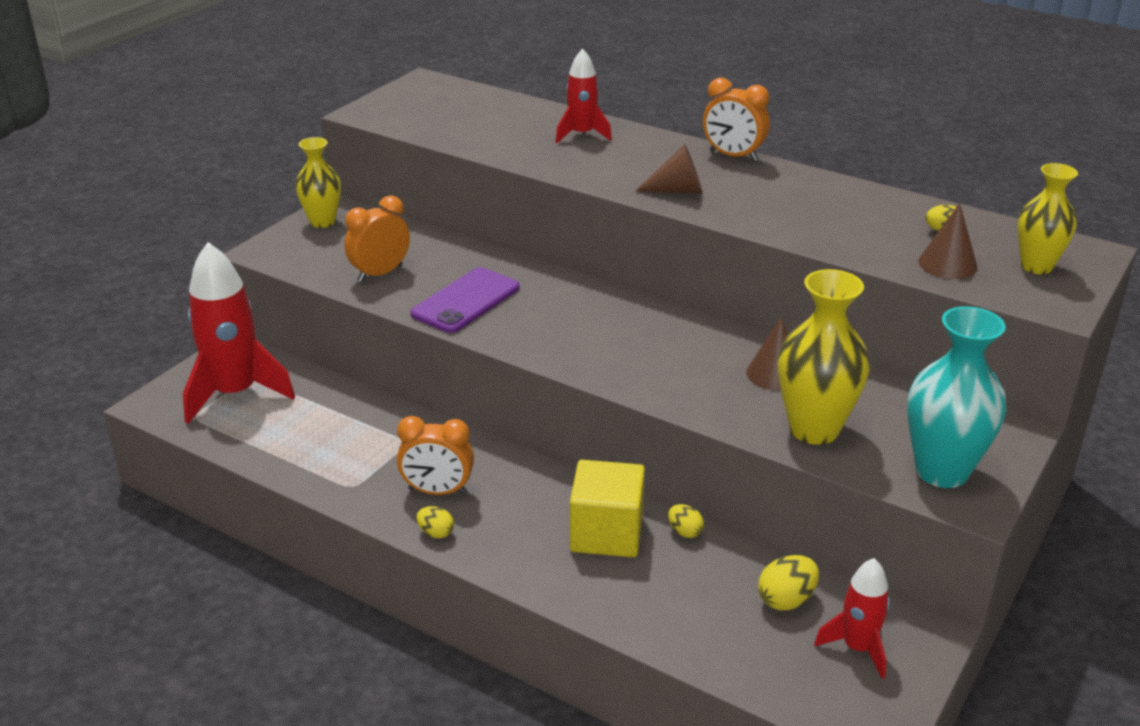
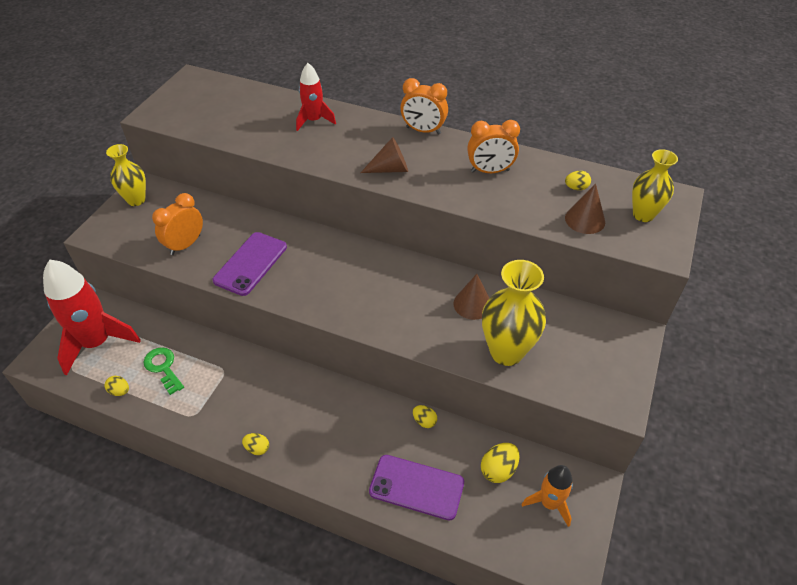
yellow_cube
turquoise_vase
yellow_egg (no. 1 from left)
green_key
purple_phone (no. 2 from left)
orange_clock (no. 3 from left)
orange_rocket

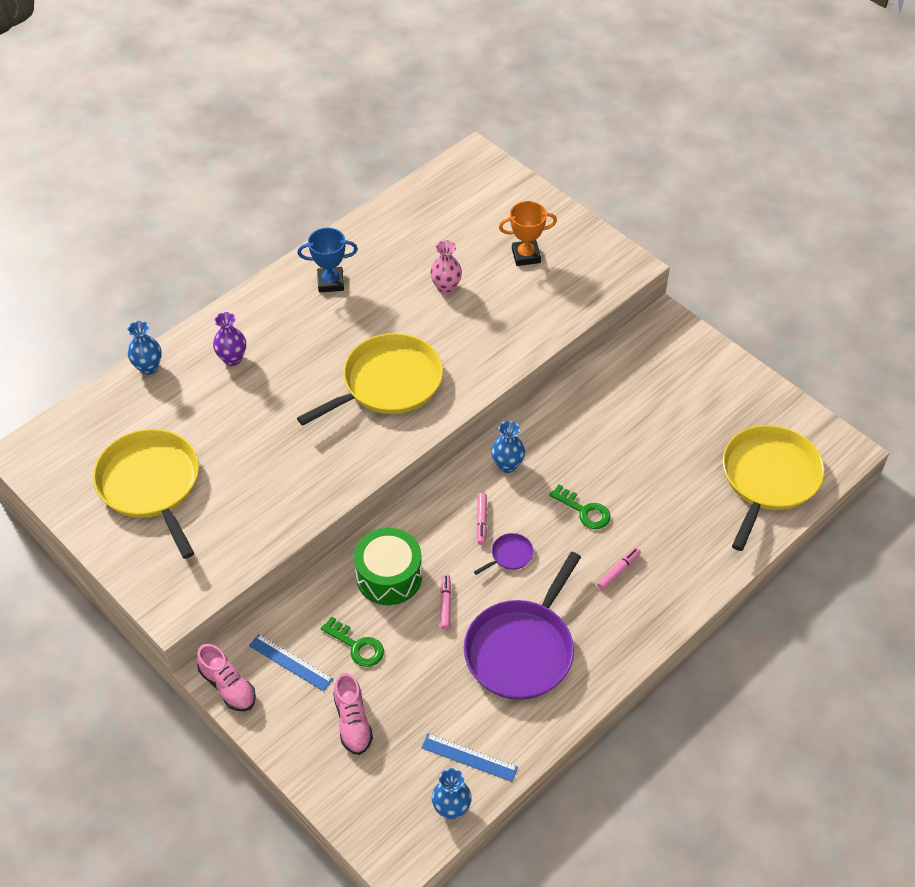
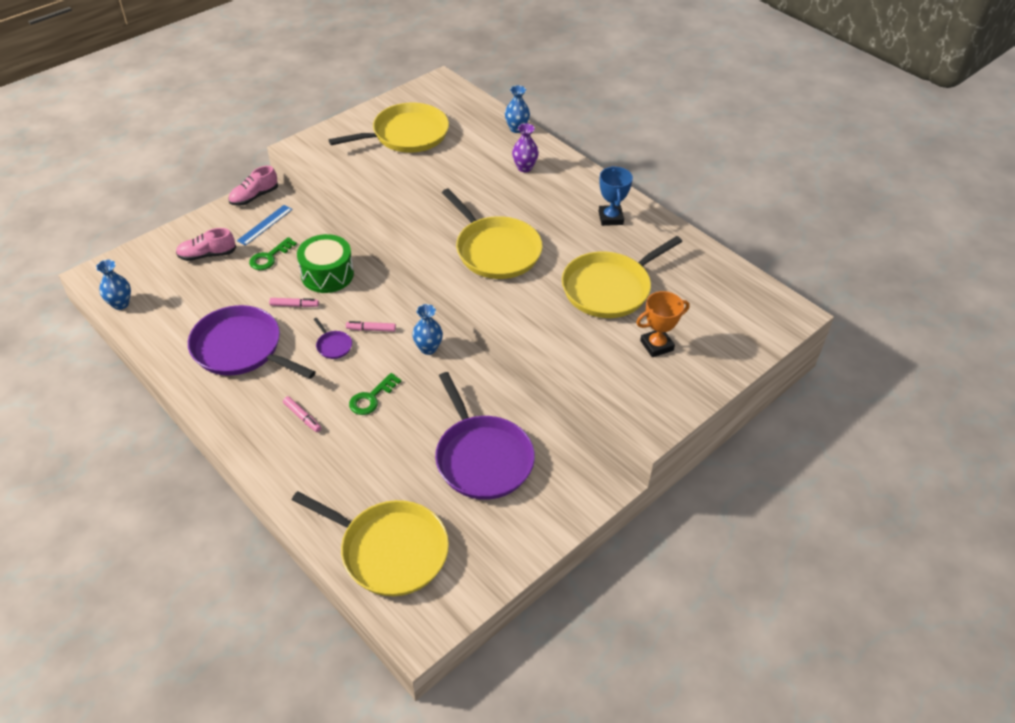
blue_ruler (no. 2 from left in the first image)
purple_pan (no. 3 from left)
yellow_pan (no. 4 from left)
orange_trophy

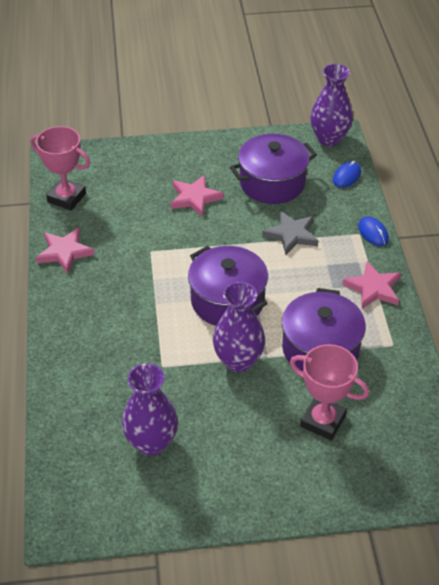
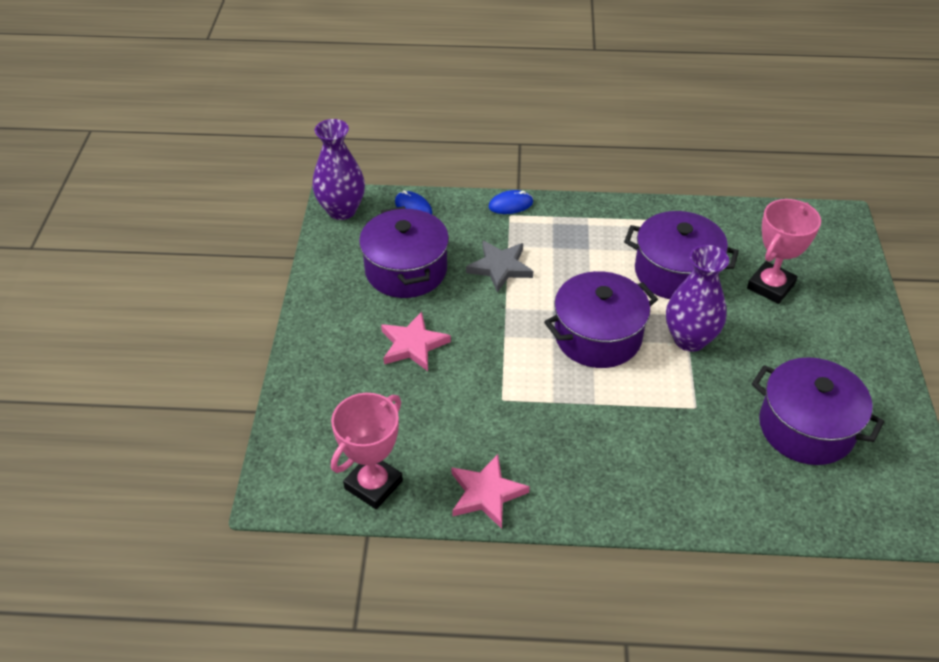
pink_star (no. 3 from left in the first image)
purple_pot (no. 4 from left)

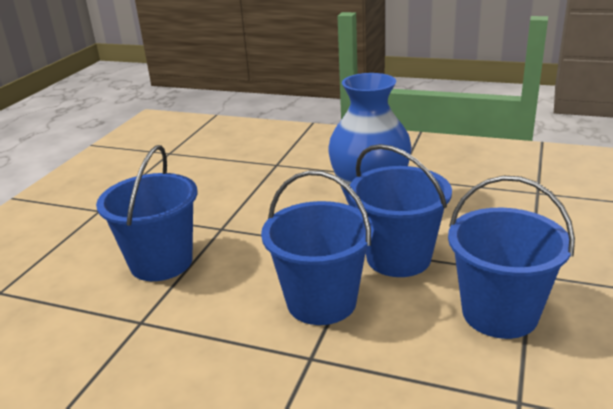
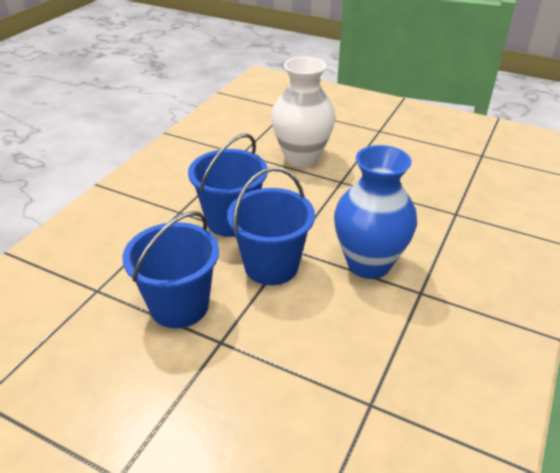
white_vase

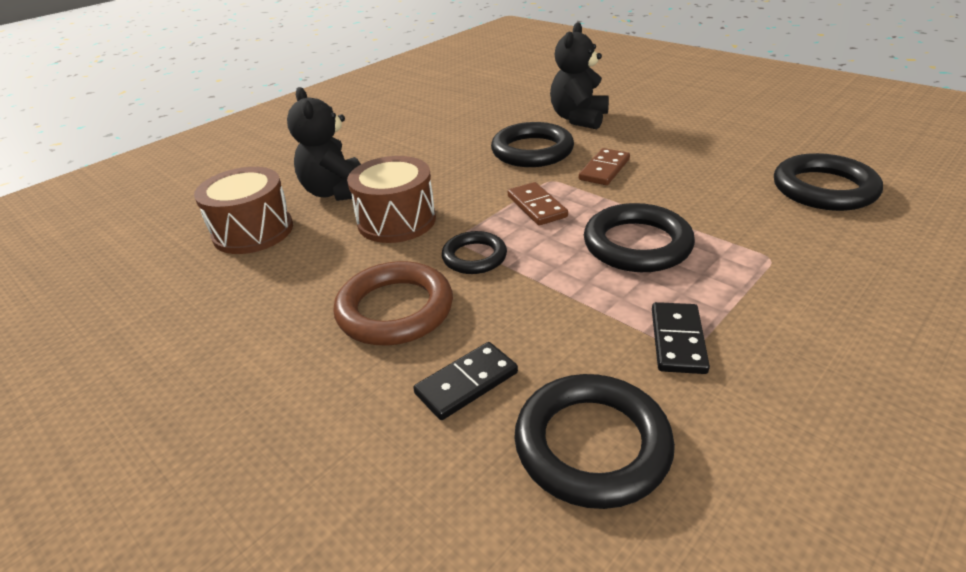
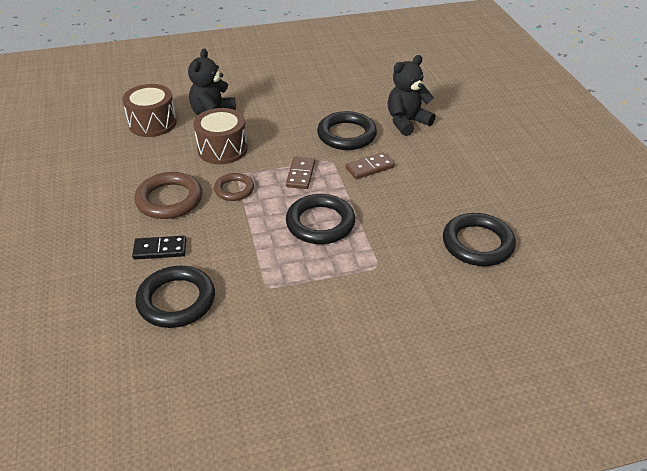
black_domino (no. 2 from left in the first image)
brown_ring (no. 2 from left)

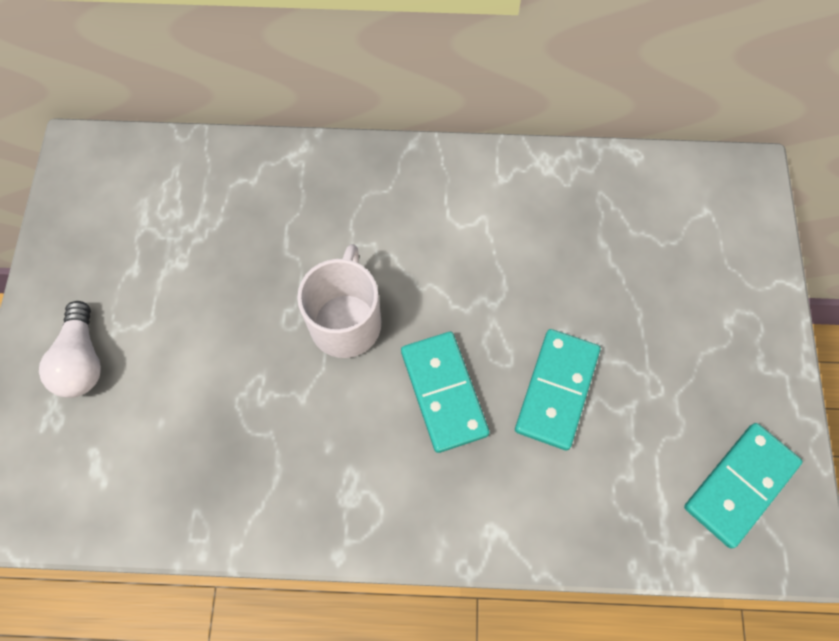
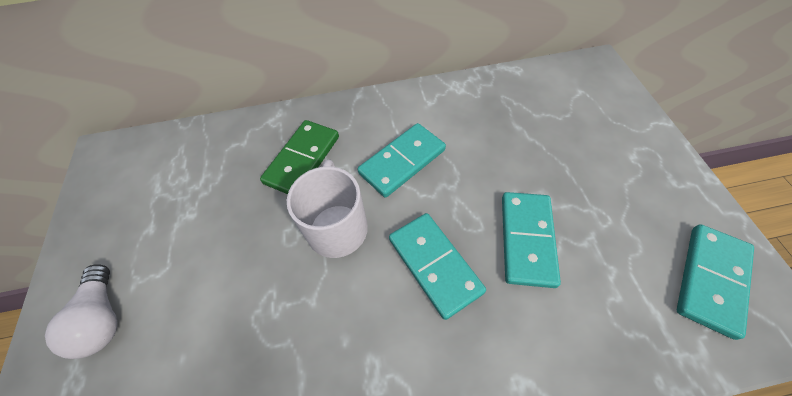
green_domino
turquoise_domino (no. 1 from left)

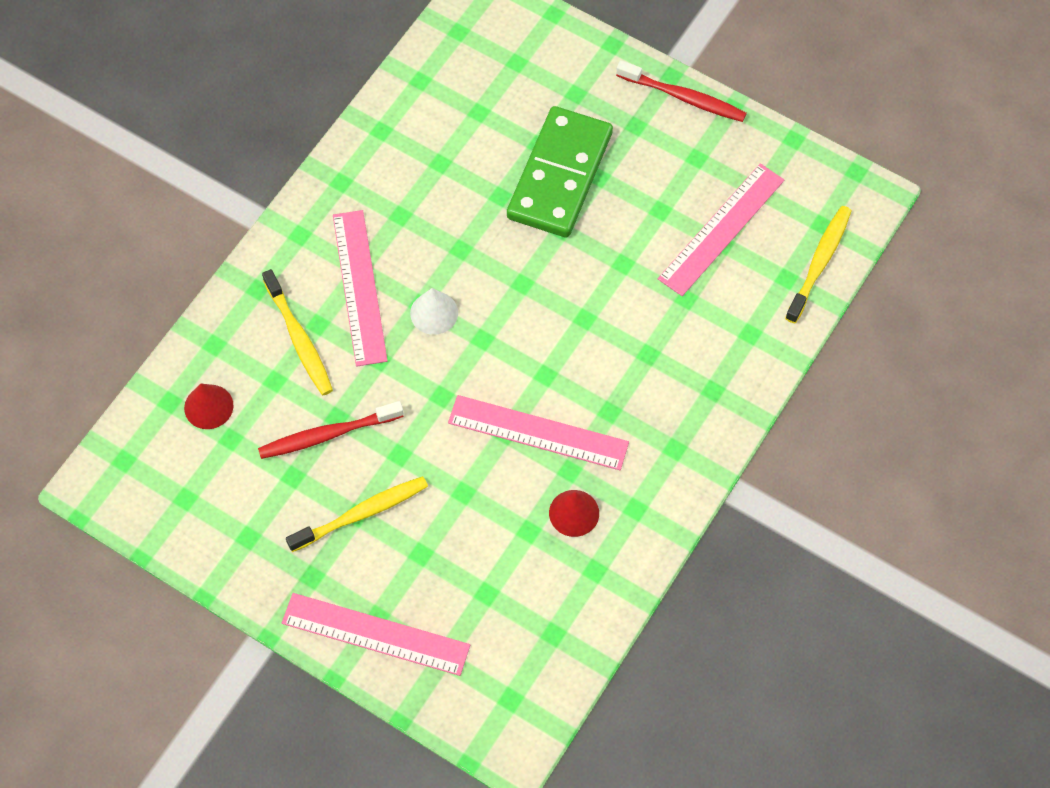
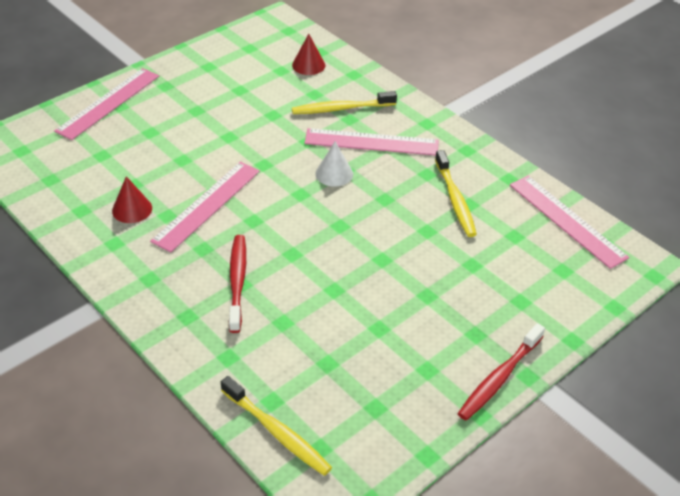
green_domino
red_toothbrush (no. 1 from left)
yellow_toothbrush (no. 3 from left)
pink_ruler (no. 4 from left)

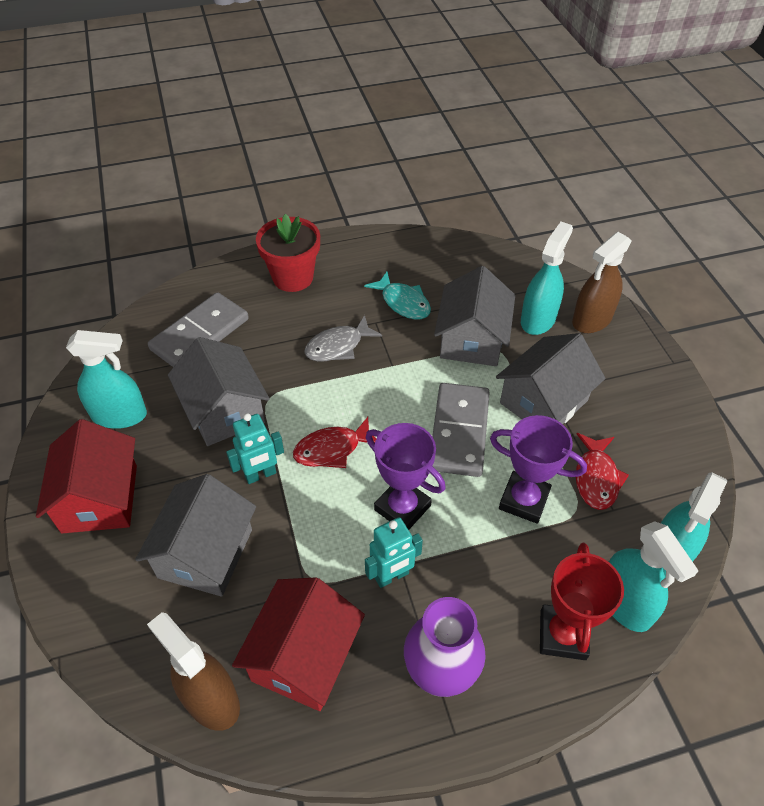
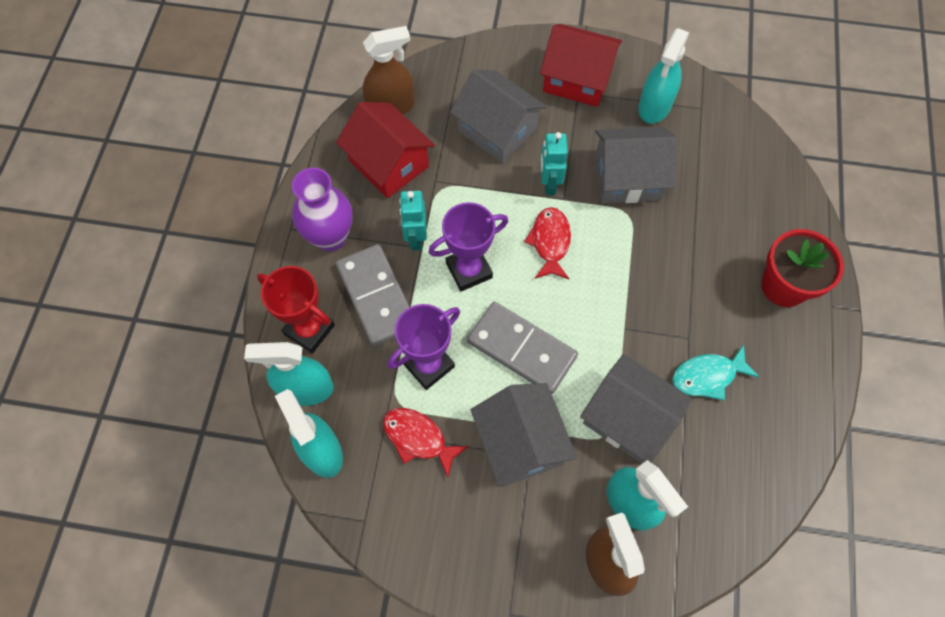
grey_fish
grey_domino (no. 1 from left)

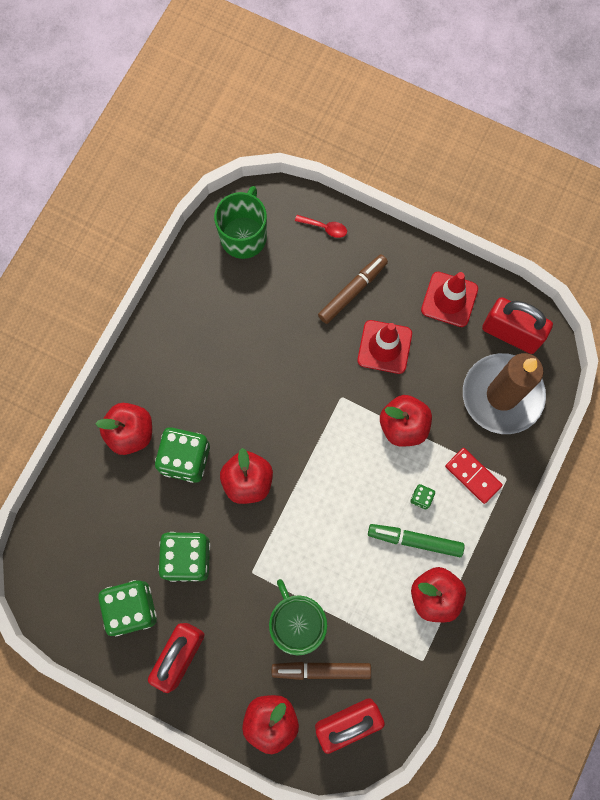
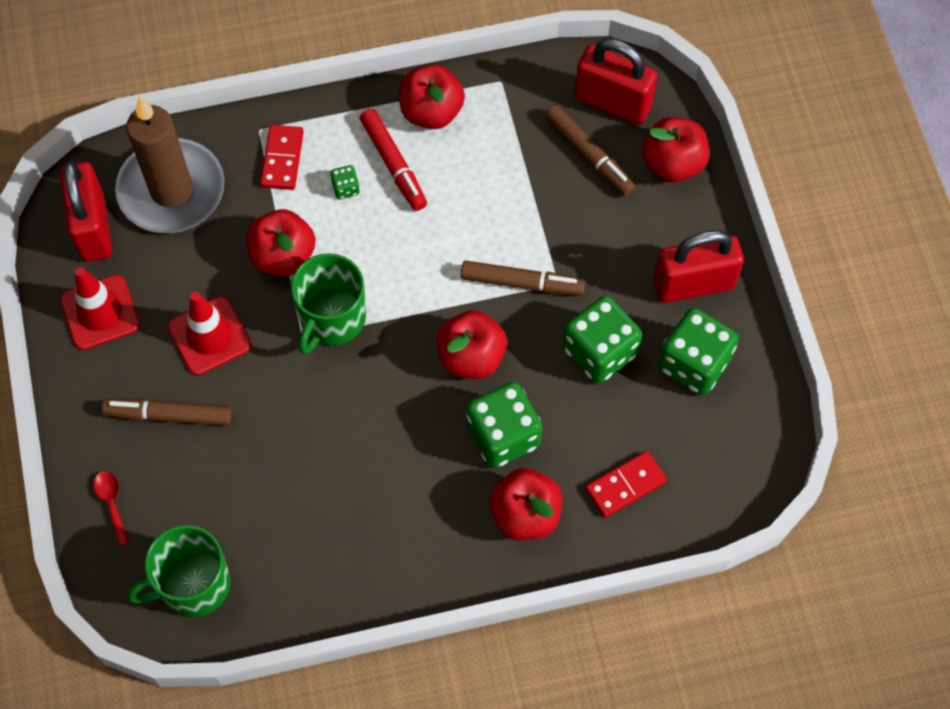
brown_marker (no. 2 from left)
red_domino (no. 2 from left)
green_mug (no. 2 from left)
red_marker

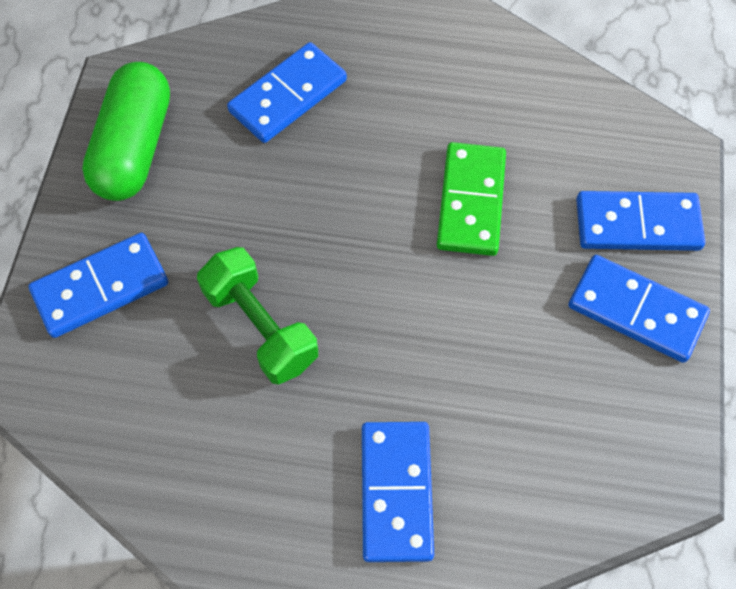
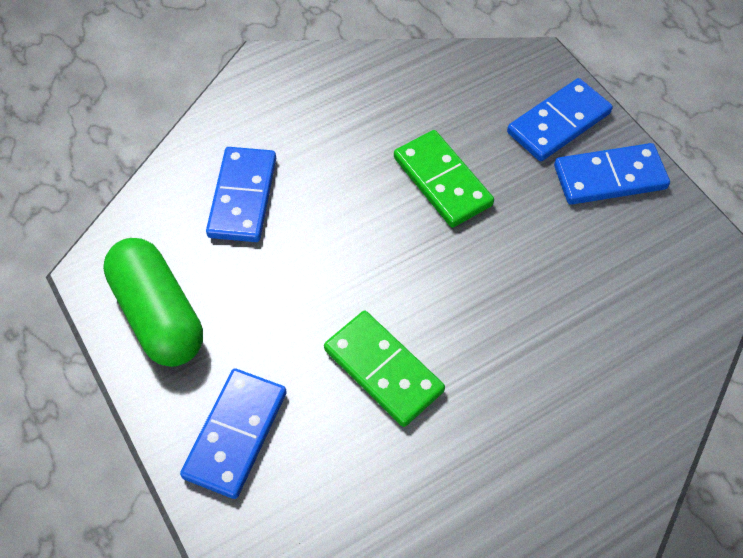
blue_domino (no. 3 from left in the first image)
green_domino (no. 1 from left)

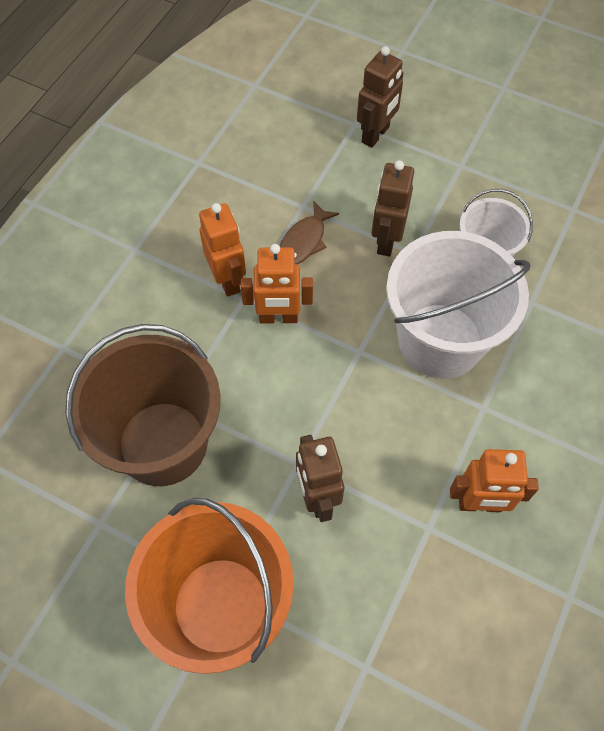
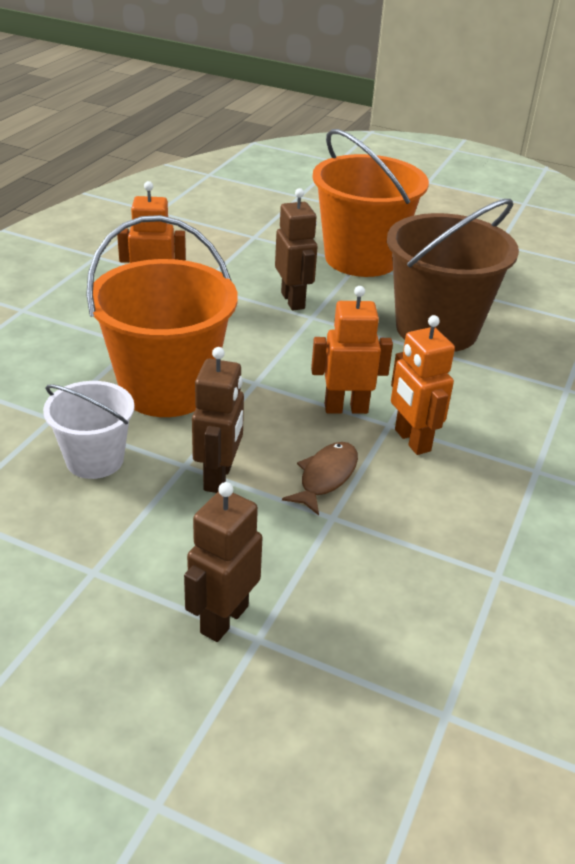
orange_bucket (no. 1 from left)

